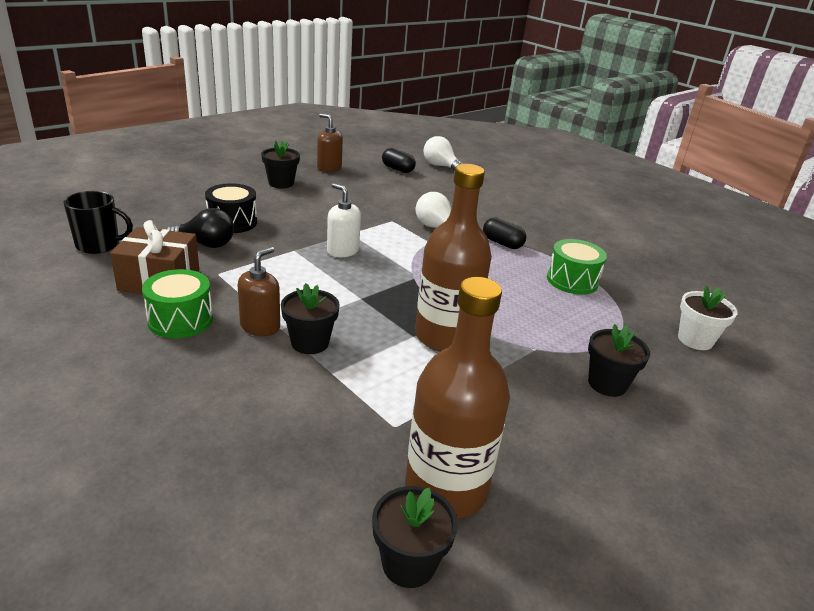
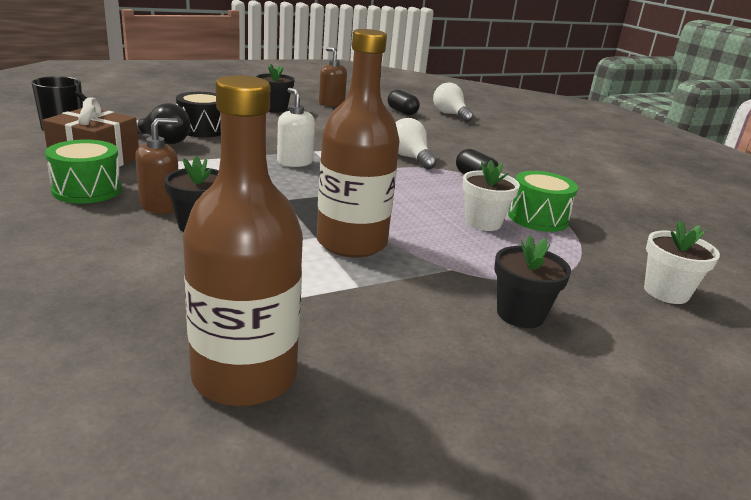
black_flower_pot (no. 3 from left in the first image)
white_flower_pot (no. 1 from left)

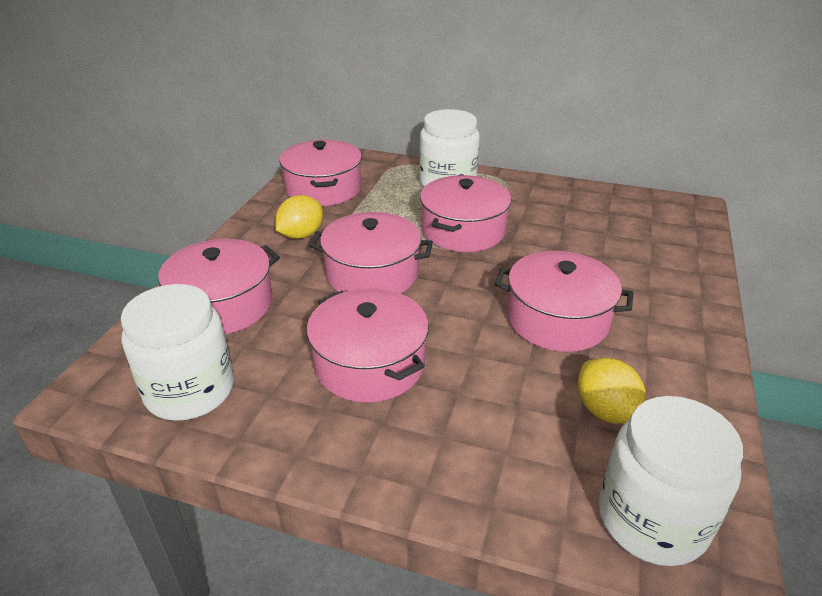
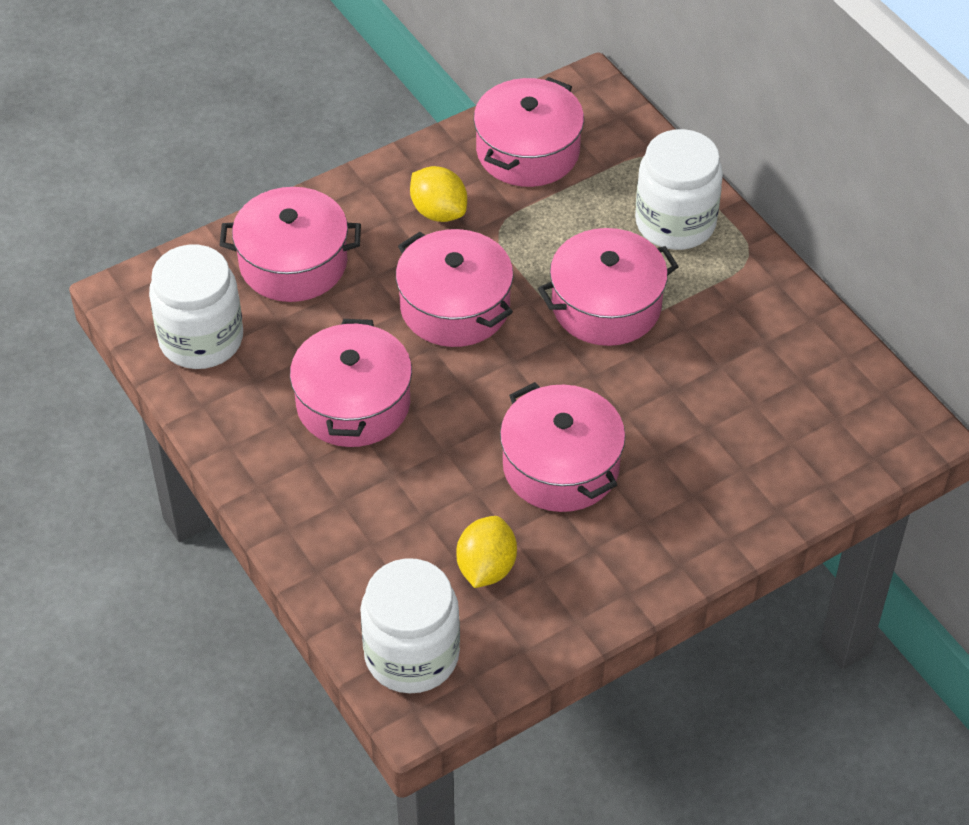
yellow_lemon (no. 1 from left)

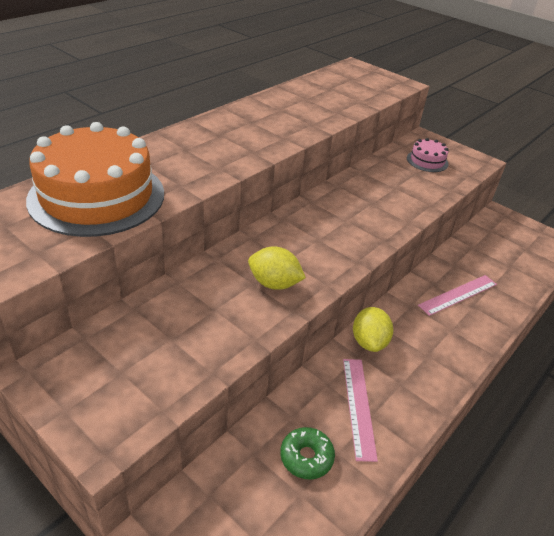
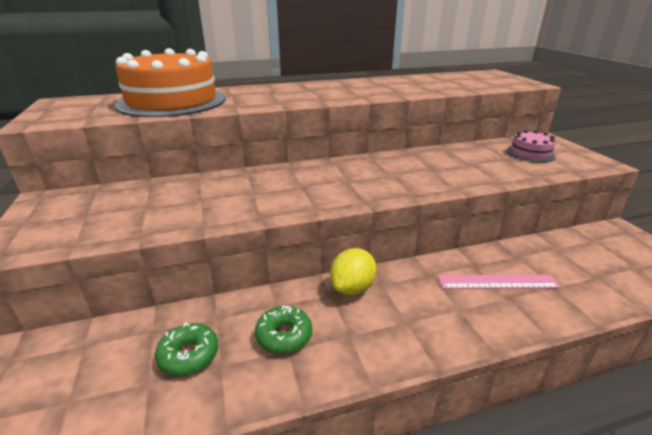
yellow_lemon (no. 1 from left in the first image)
green_donut (no. 2 from left)

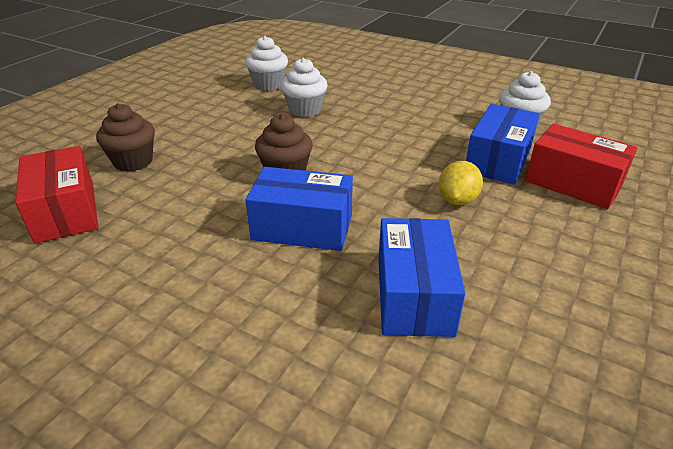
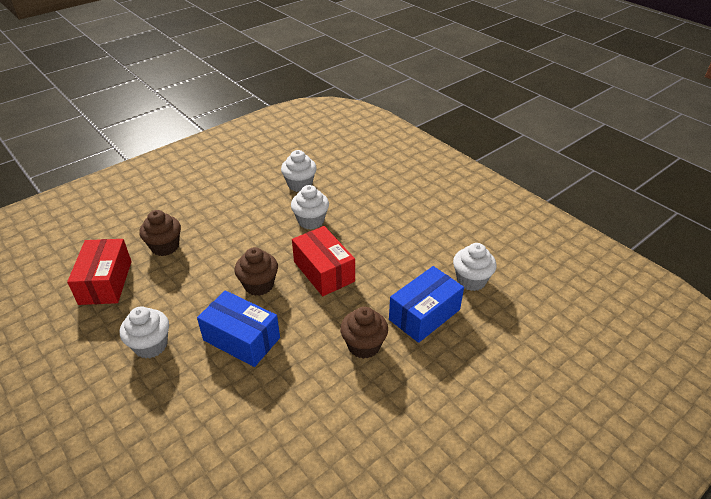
blue_box (no. 2 from left in the first image)
white_cupcake (no. 1 from left)
red_box (no. 2 from left)
brown_cupcake (no. 3 from left)

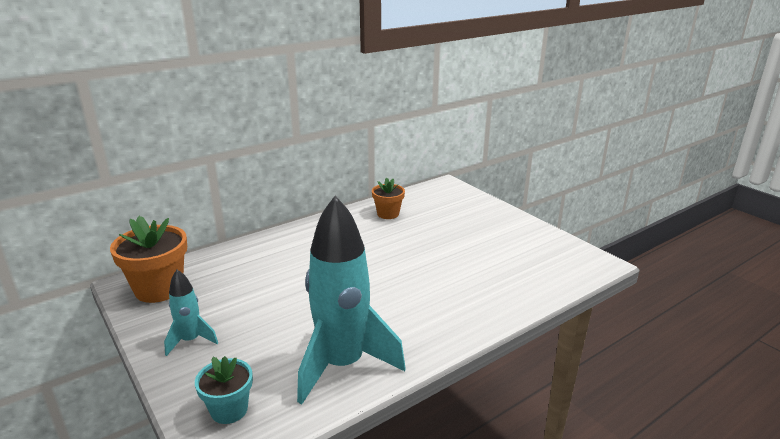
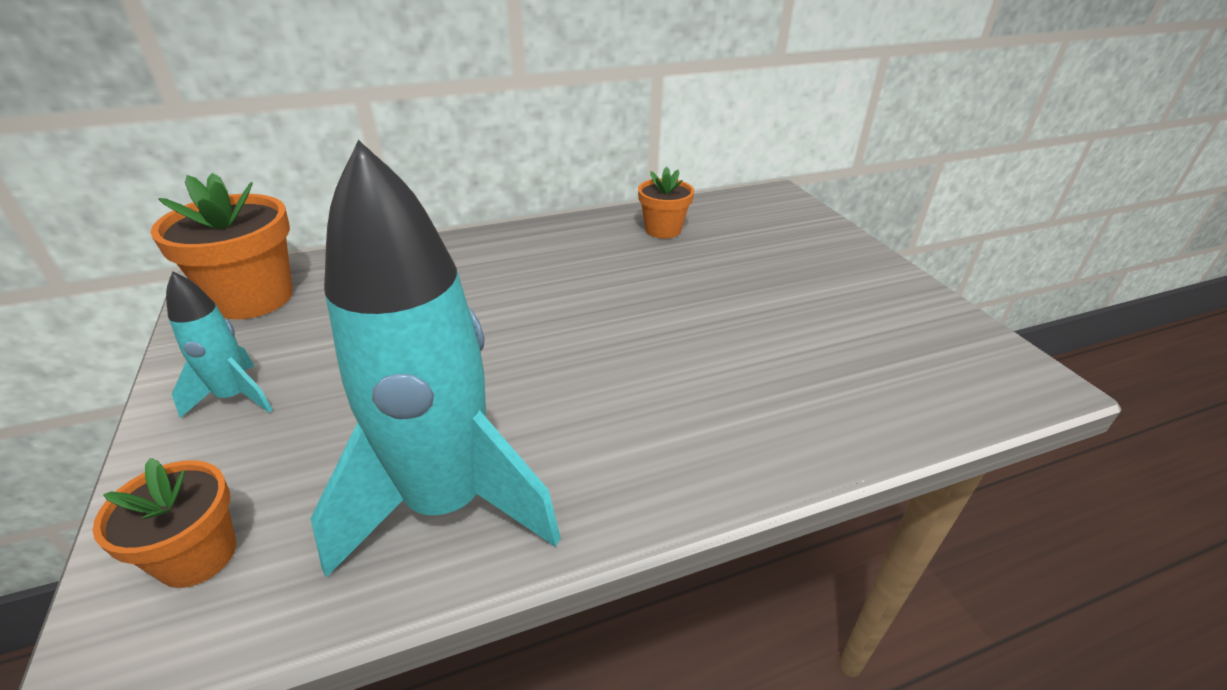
orange_flower_pot (no. 1 from left)

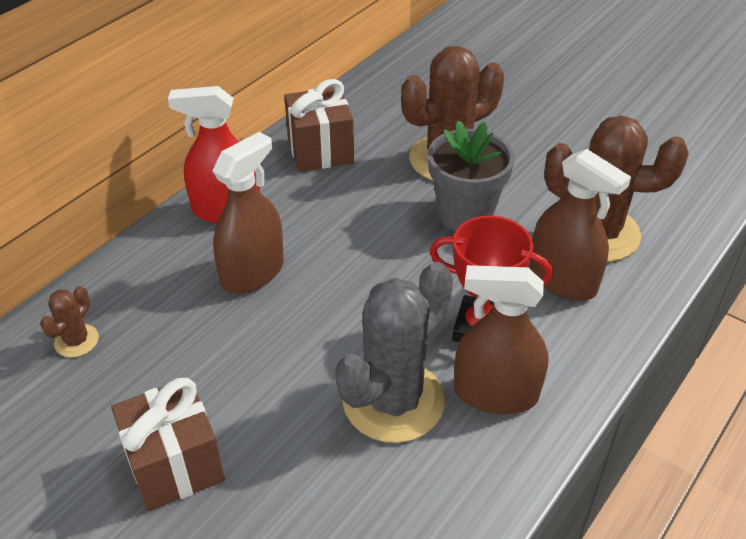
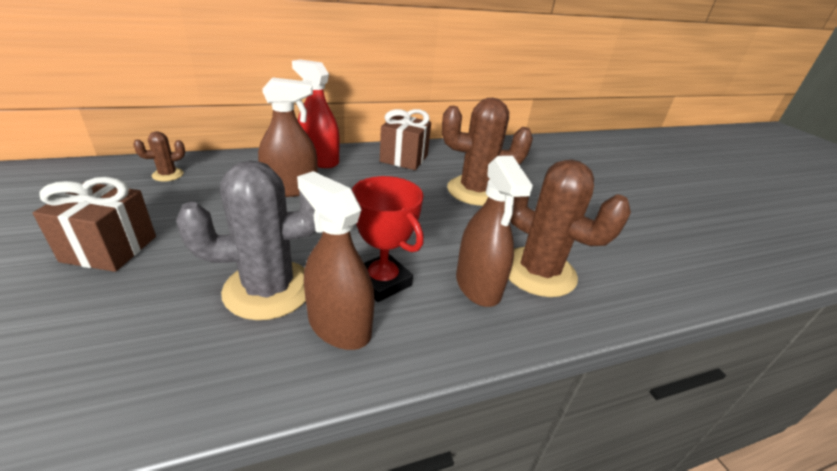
grey_flower_pot

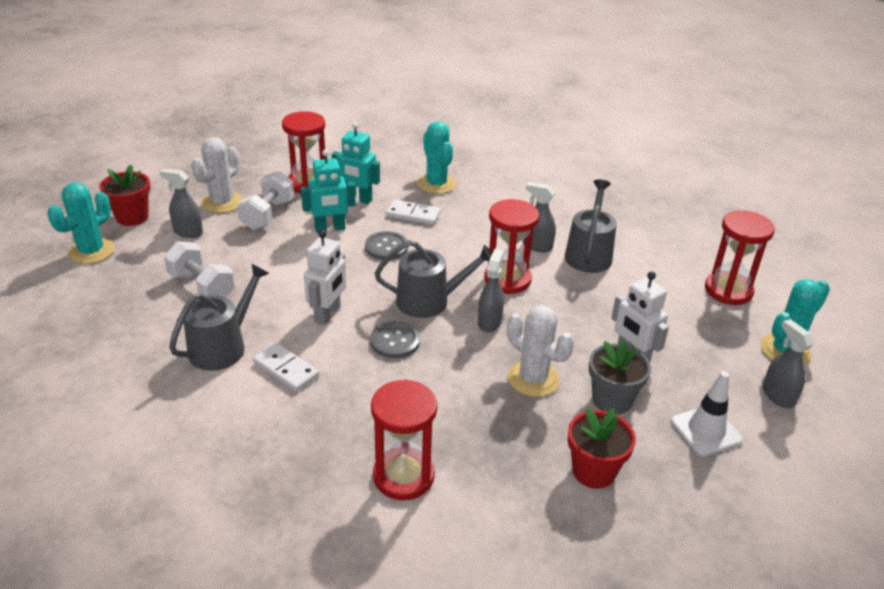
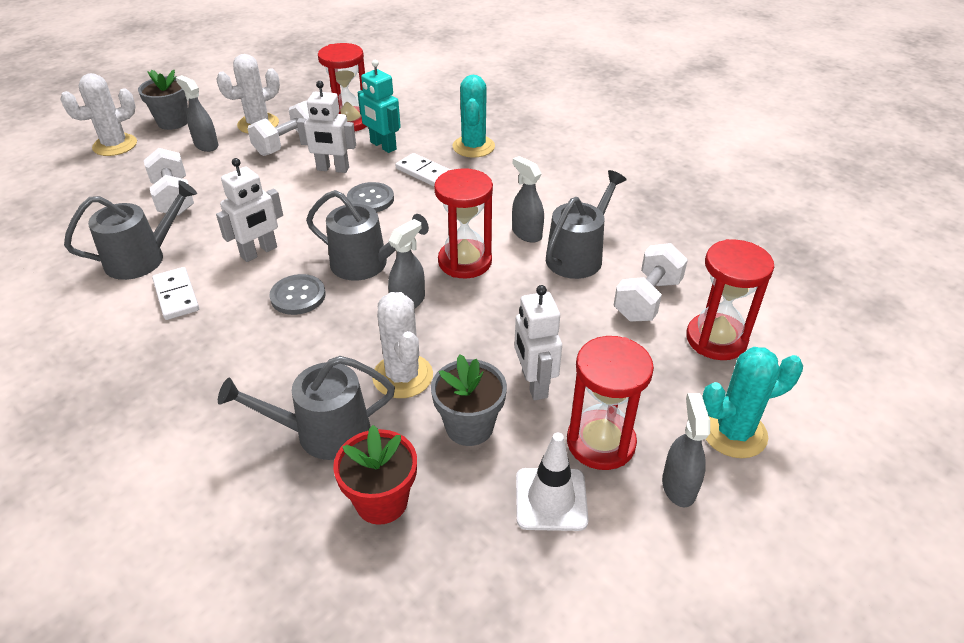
grey_watering_can (no. 2 from left)
white_dumbbell (no. 3 from left)
red_hourglass (no. 3 from left)
white_cactus (no. 1 from left)
grey_flower_pot (no. 1 from left)
white_robot (no. 2 from left)

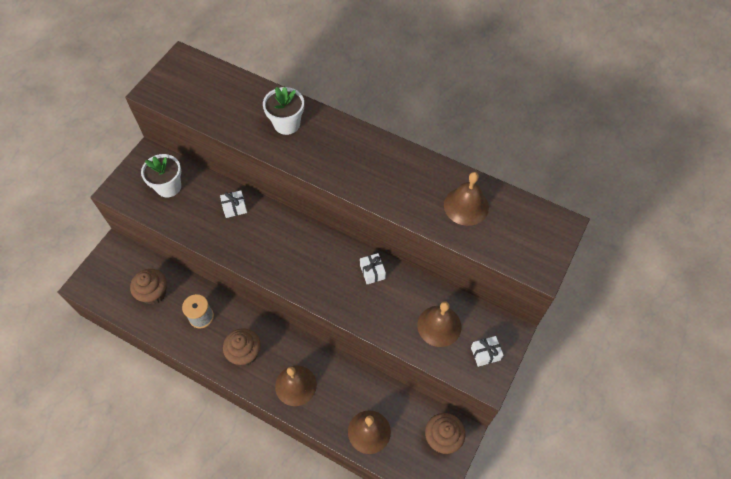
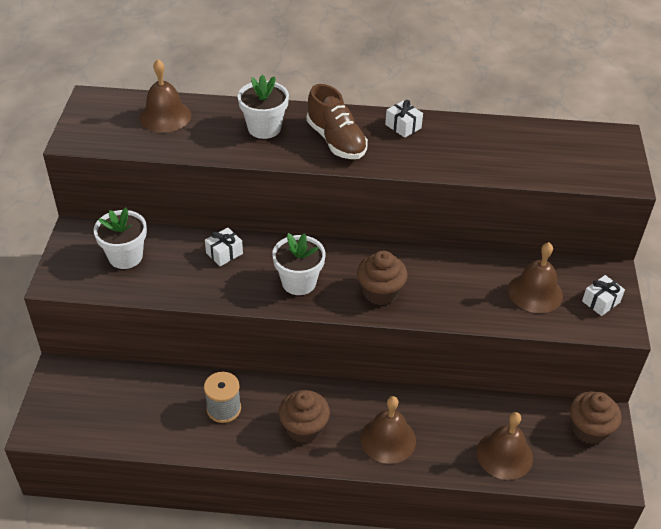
white_flower_pot (no. 3 from left)
brown_shoe
brown_cupcake (no. 2 from left)
white_gift (no. 2 from left)
brown_bell (no. 1 from left)

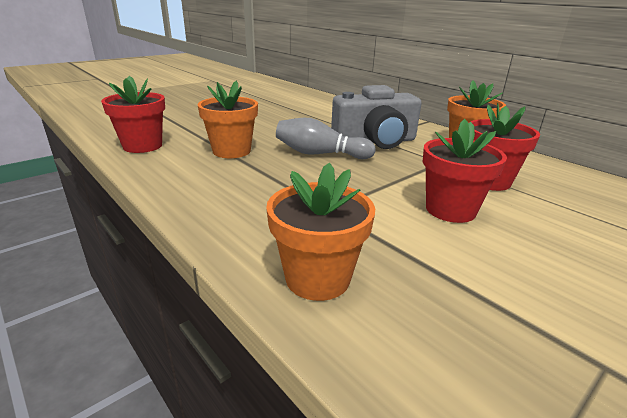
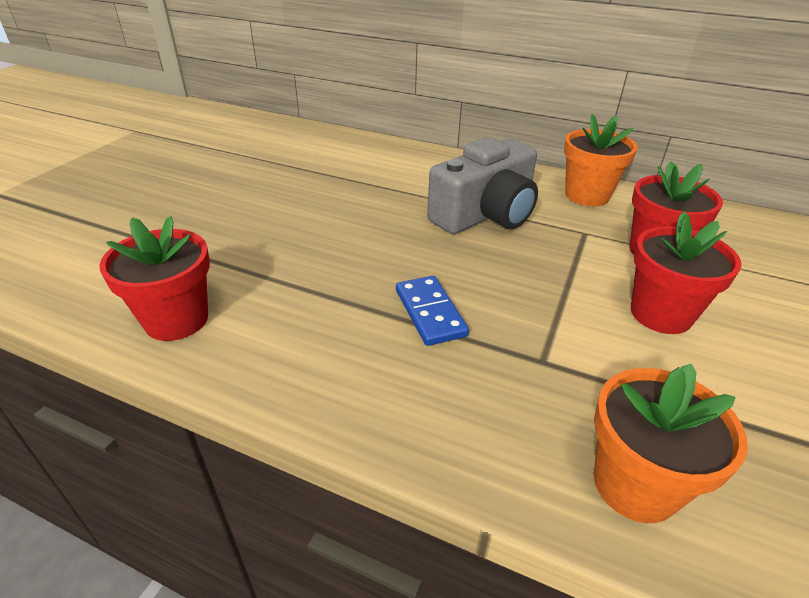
orange_flower_pot (no. 1 from left in the first image)
grey_bowling_pin
blue_domino

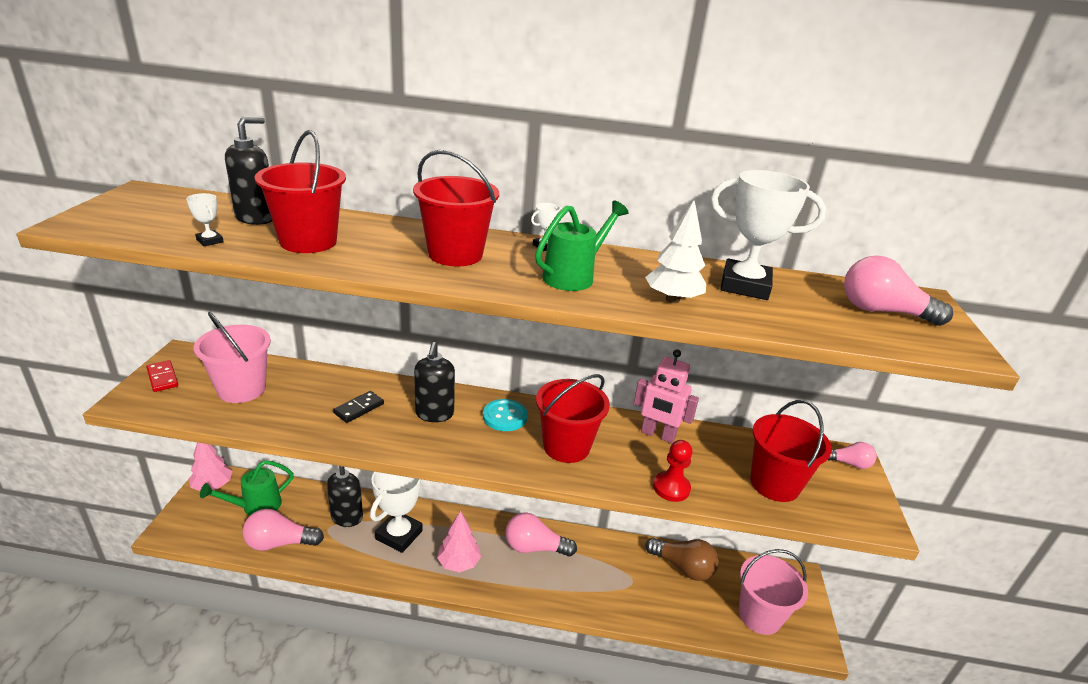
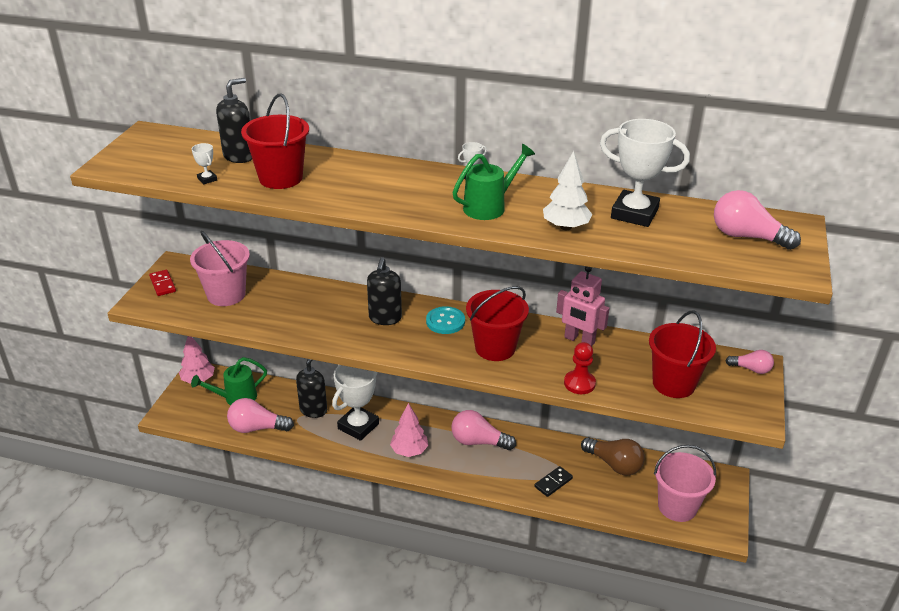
red_bucket (no. 2 from left in the first image)
black_domino

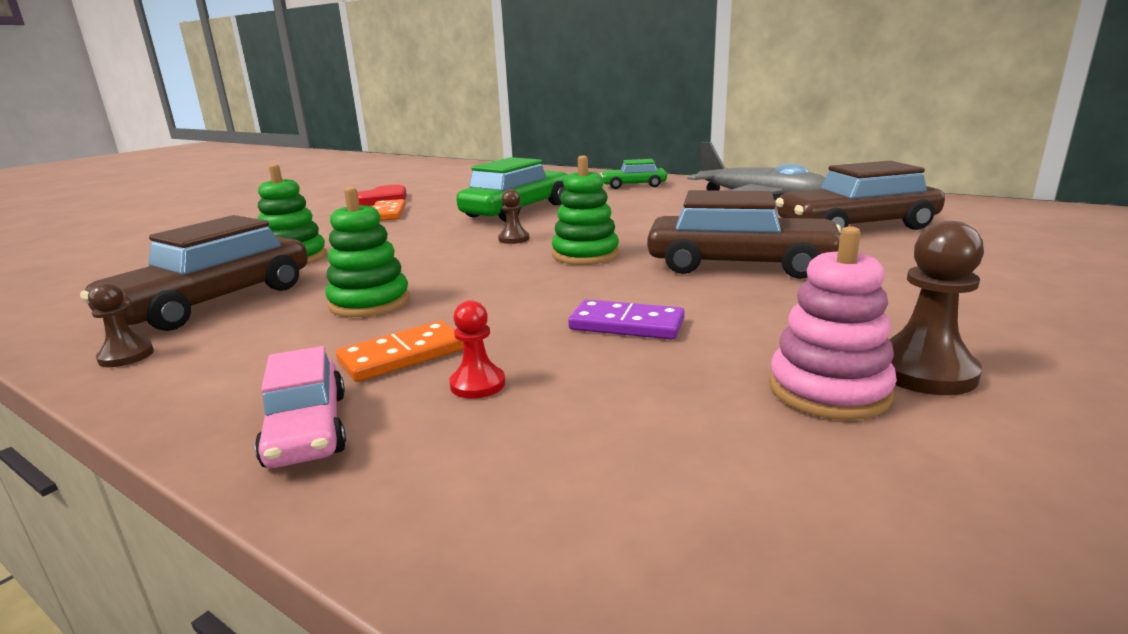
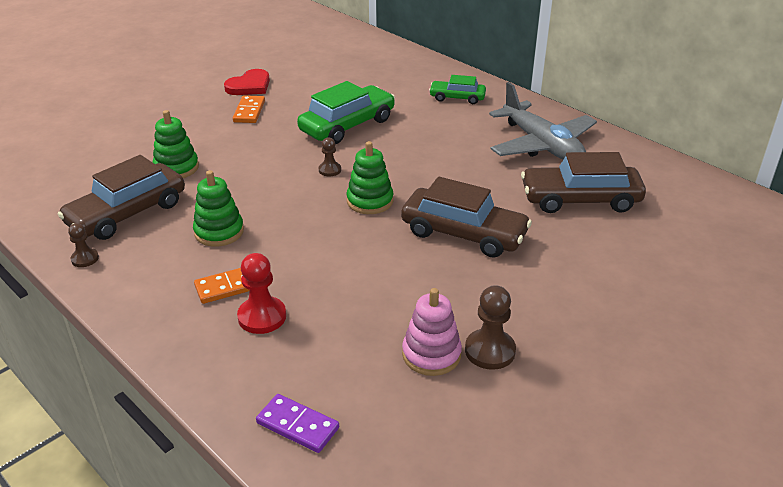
pink_car
purple_domino
red_pawn

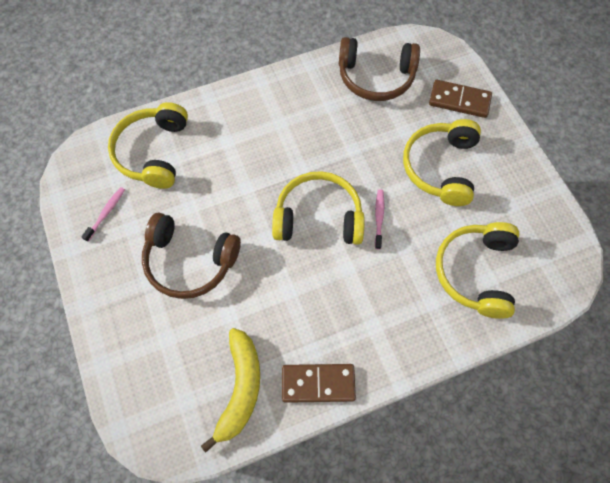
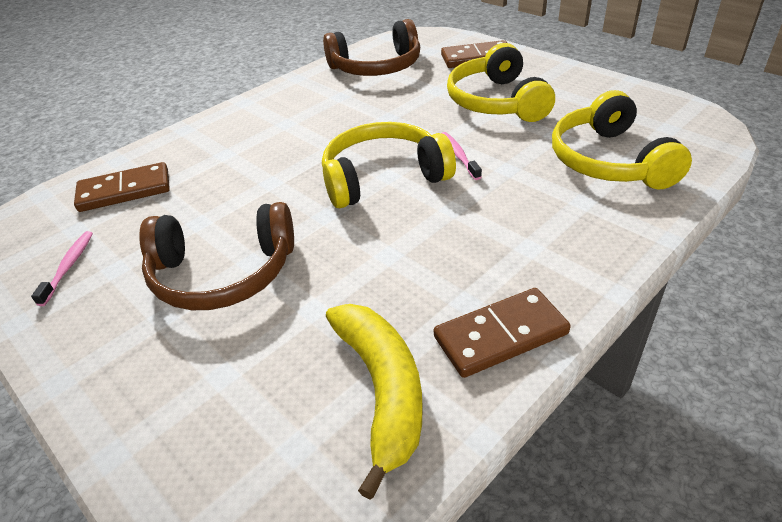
brown_domino (no. 1 from left)

